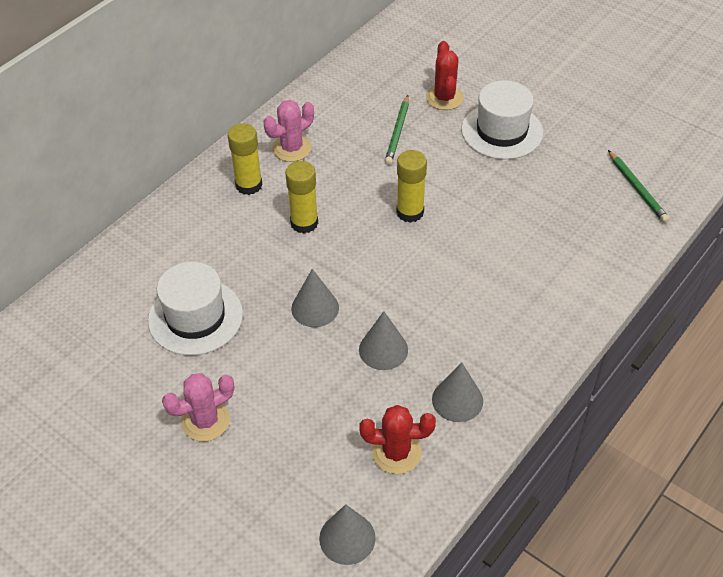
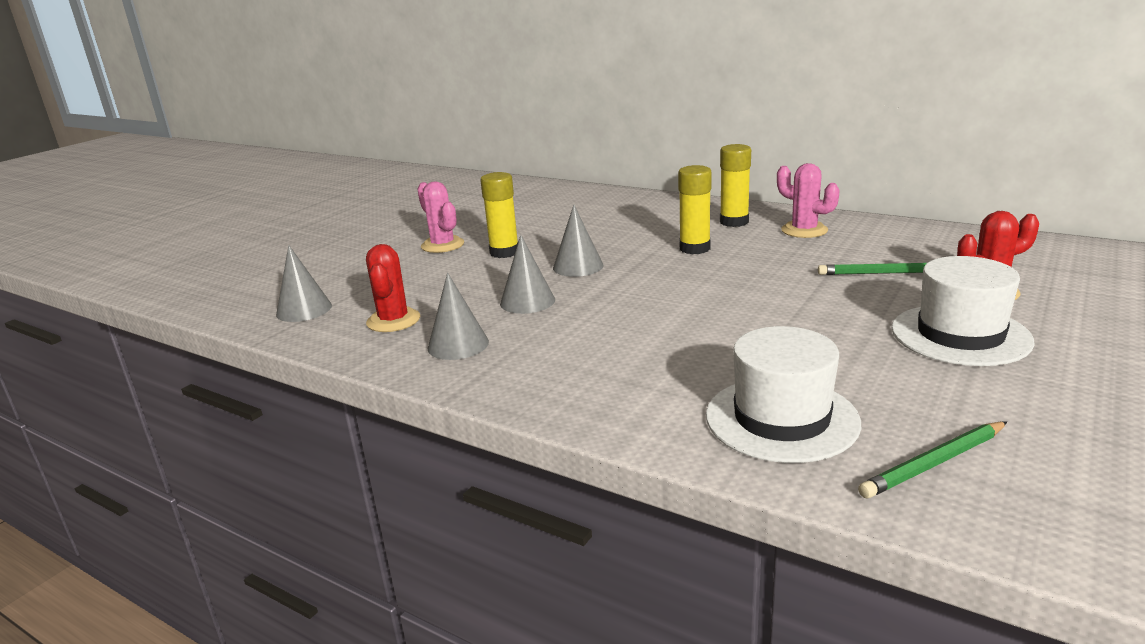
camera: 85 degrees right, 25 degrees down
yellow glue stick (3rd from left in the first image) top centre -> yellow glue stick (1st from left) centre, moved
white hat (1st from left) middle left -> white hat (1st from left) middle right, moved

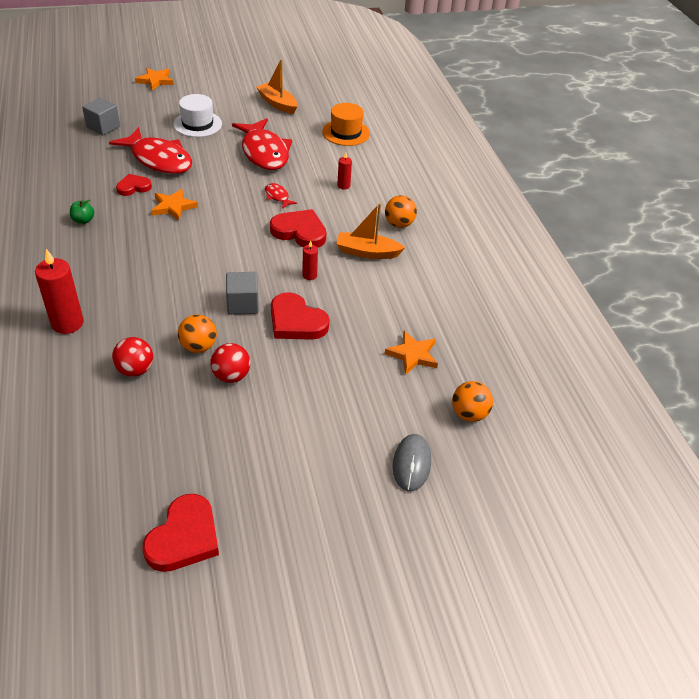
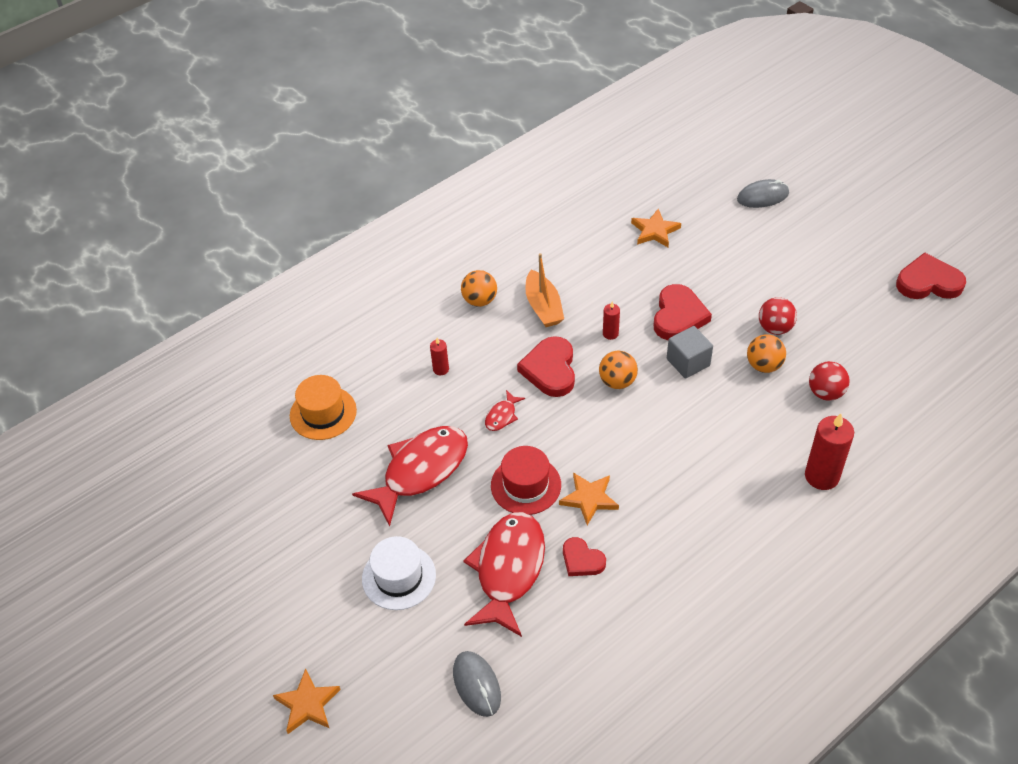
camera: 110 degrees left, 5 degrees up
orange boat (1st from left) top centre -> none
grey cube (1st from left) top left -> grey mouse (1st from left) bottom centre
green apple top left -> none
orange ball (3rd from left in the first image) middle right -> orange ball (2nd from left) centre, moved
none -> red hat centre

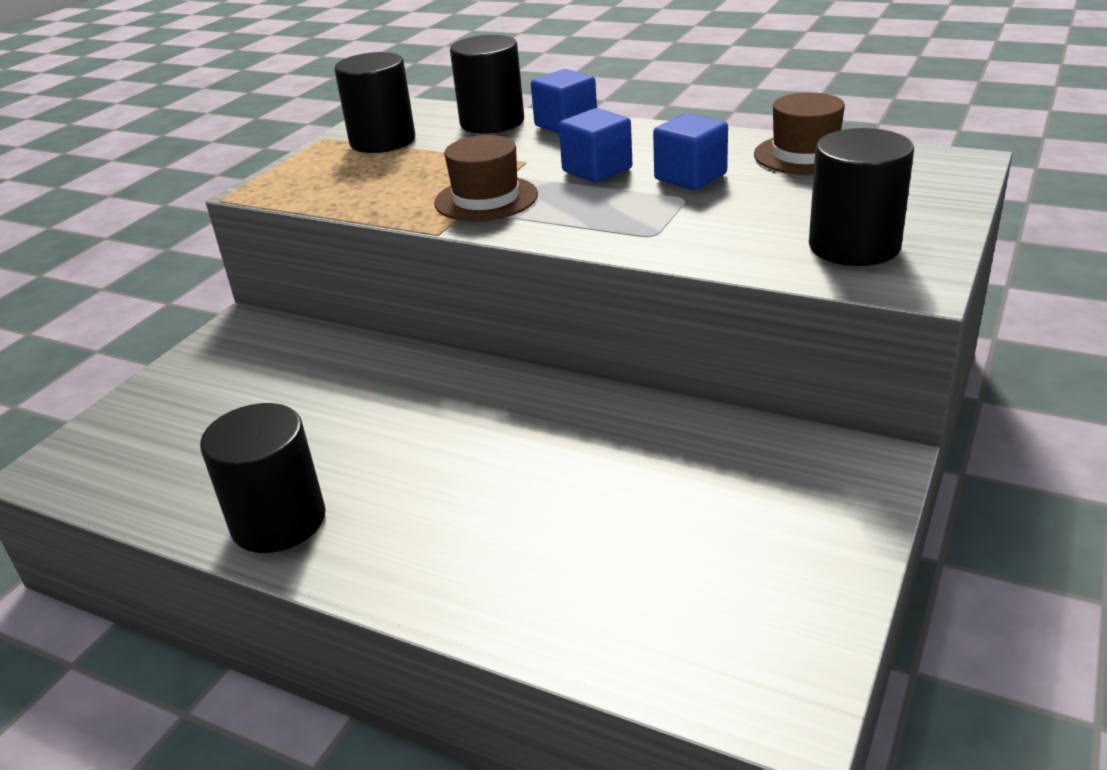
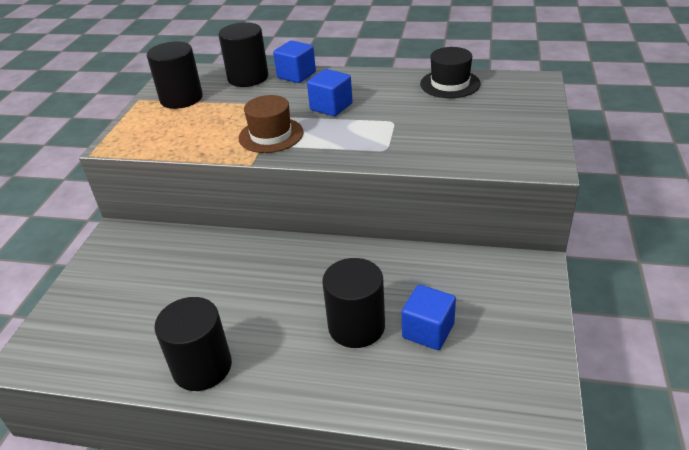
camera: 15 degrees left, 5 degrees up
brown hat (2nd from left) top right -> black hat top centre
blue cube (3rd from left) top centre -> blue cube (3rd from left) bottom centre, moved
black cylinder (4th from left) top right -> black cylinder (4th from left) bottom centre, moved

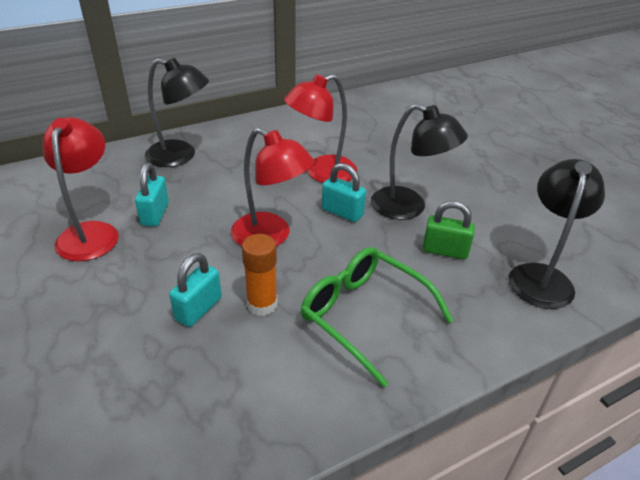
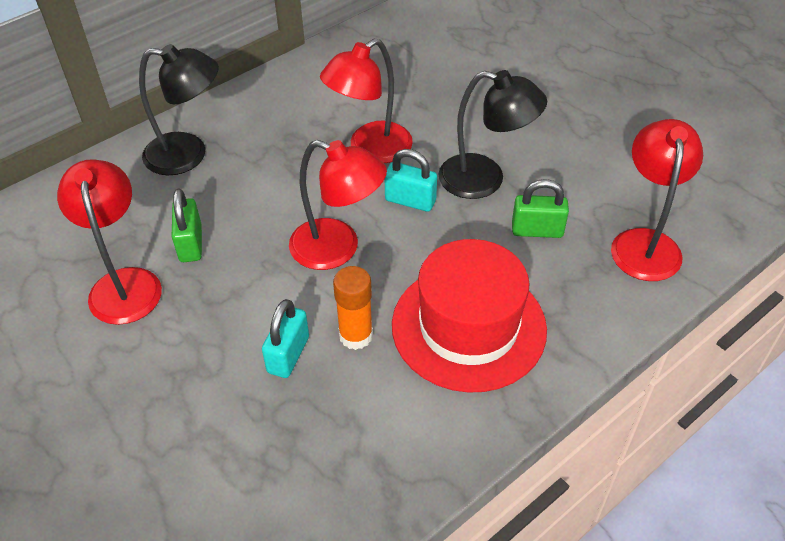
camera: 10 degrees left, 10 degrees up
black lamp (3rd from left) middle right -> red lamp (4th from left) middle right
turquoise padlock (1st from left) middle left -> green padlock (1st from left) middle left
green glasses centre -> red hat centre

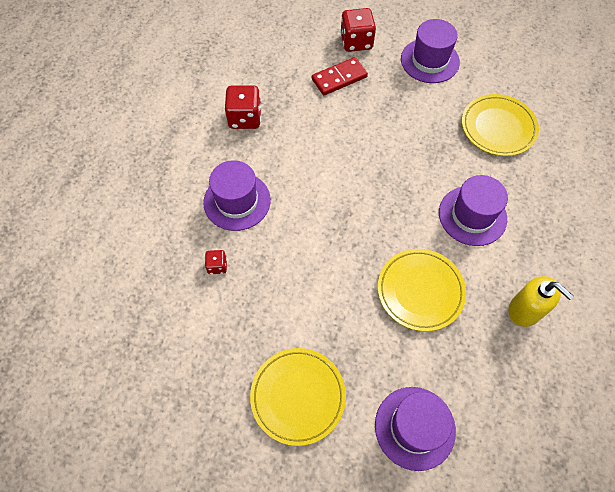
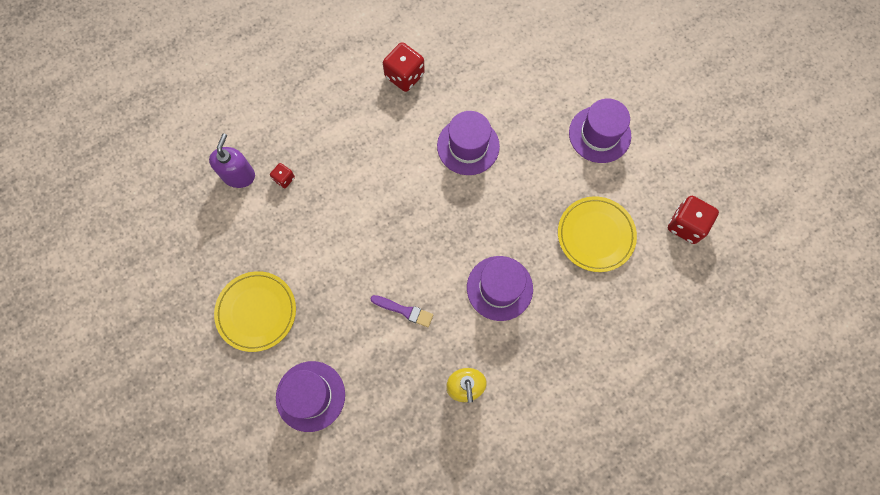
camera: 40 degrees right, 10 degrees up
red dice (3rd from left) top centre -> red dice (3rd from left) middle right, moved
red domino top centre -> none
purple hat (1st from left in the first image) centre -> purple hat (2nd from left) top centre, moved
yellow plate (2nd from left) middle right -> purple brush centre
none -> purple soap dispenser top left

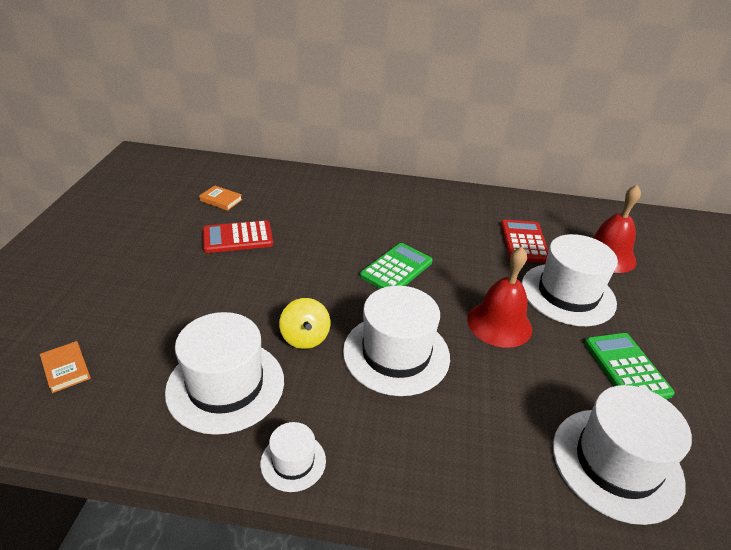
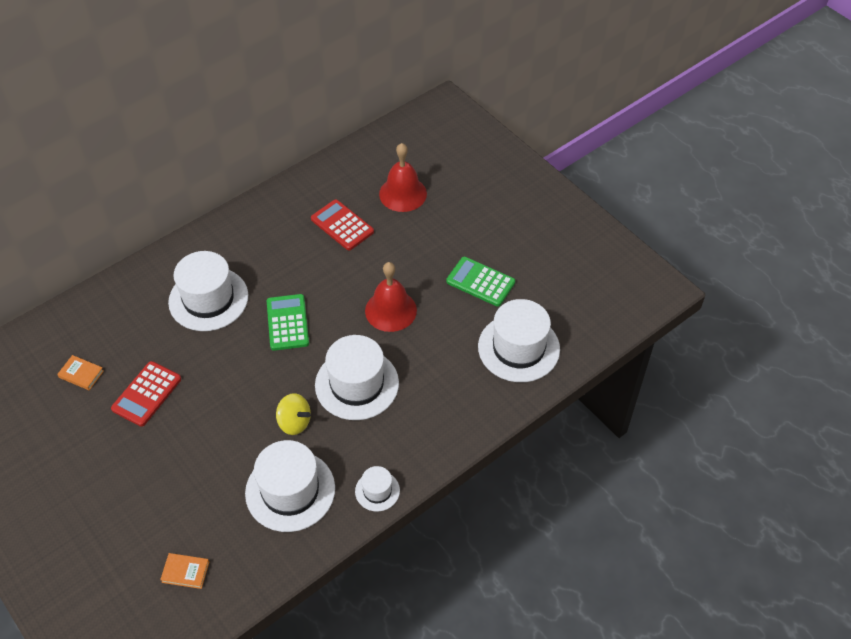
camera: 45 degrees left, 15 degrees up
orange book (2nd from left in the first image) middle left -> orange book (1st from left) middle left, 45 degrees clockwise
white hat (4th from left in the first image) middle right -> white hat (1st from left) middle left, moved

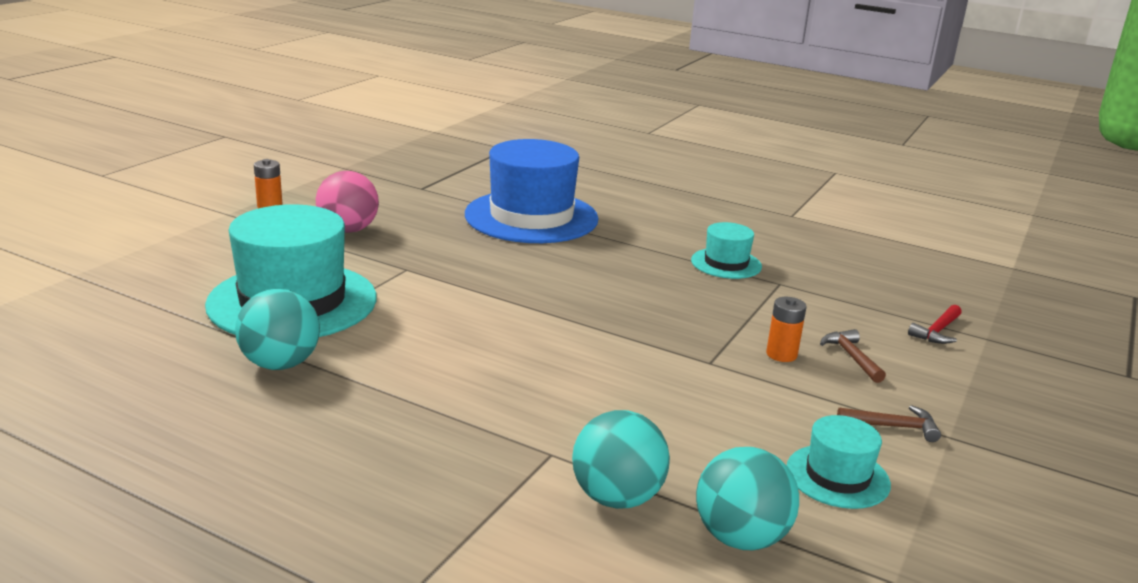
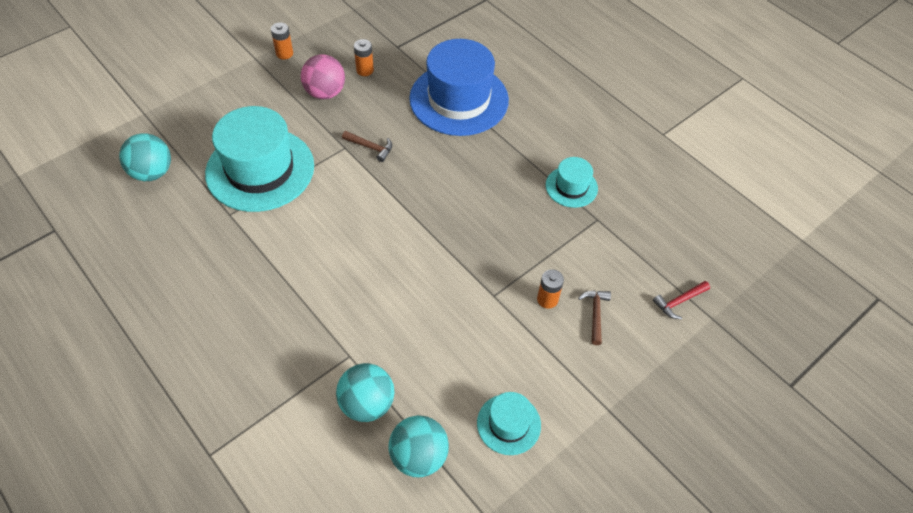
camera: 20 degrees right, 30 degrees up
turquoise ball (1st from left) middle left -> turquoise ball (1st from left) top left, moved
brown hammer (2nd from left in the first image) bottom right -> brown hammer (1st from left) top centre, moved
none -> orange battery (2nd from left) top centre

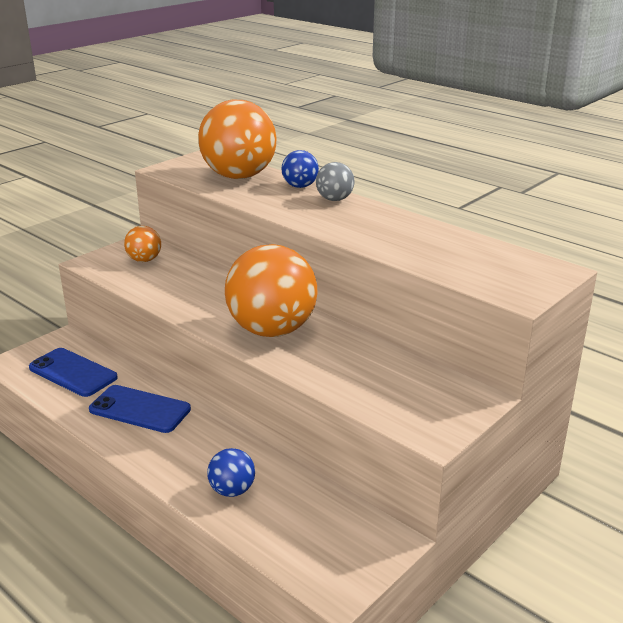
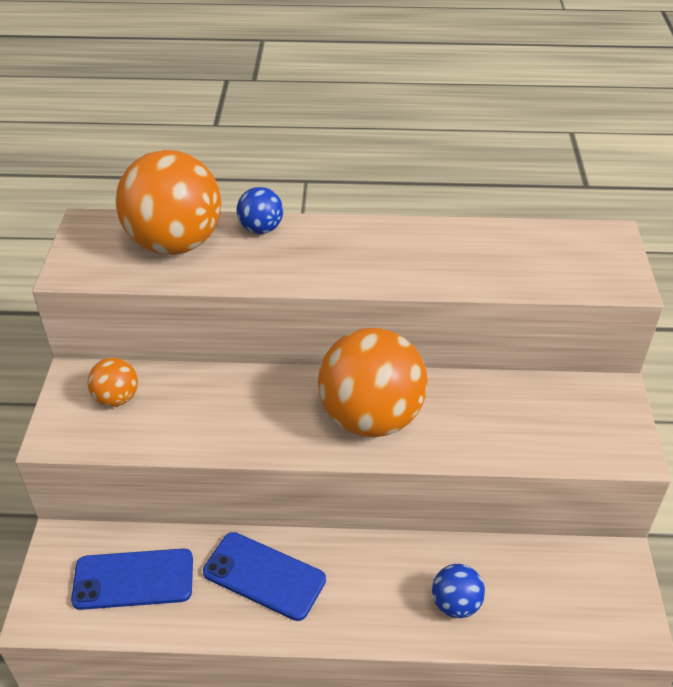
camera: 40 degrees left, 15 degrees up
grey ball top centre -> none
blue phone (2nd from left) middle left -> blue phone (2nd from left) bottom centre, 45 degrees clockwise

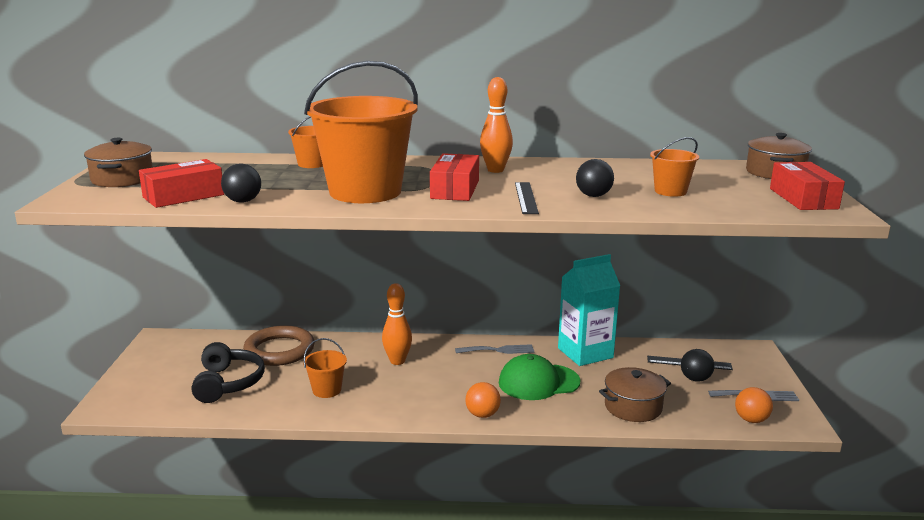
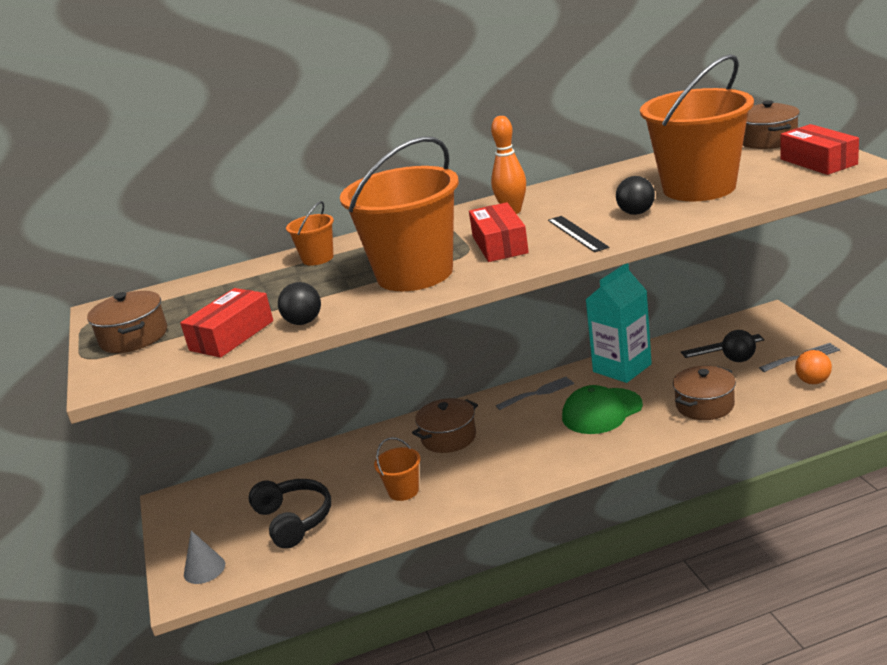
camera: 15 degrees left, 5 degrees up
orange bucket (4th from left) top right, x2.26
orange bowling pin (1st from left) centre -> brown pot (2nd from left) centre
brown ring middle left -> none
orange ball (1st from left) bottom centre -> none
none -> grey cone bottom left

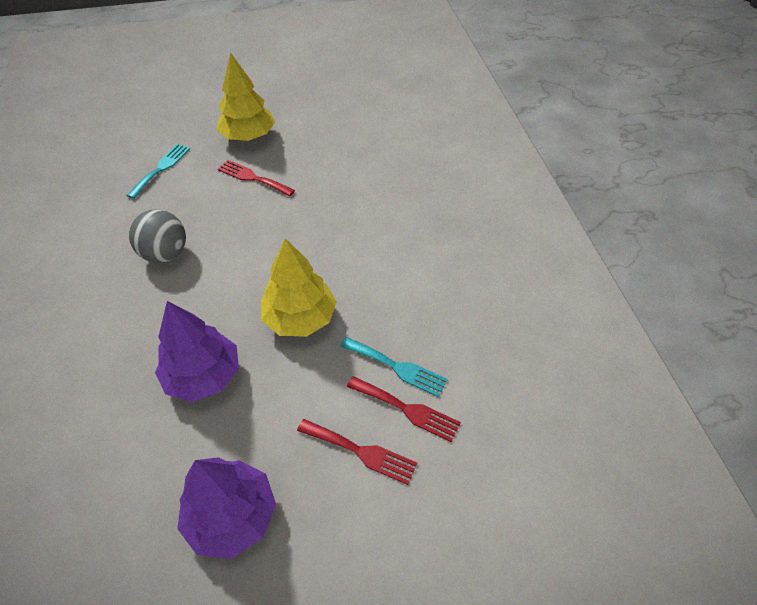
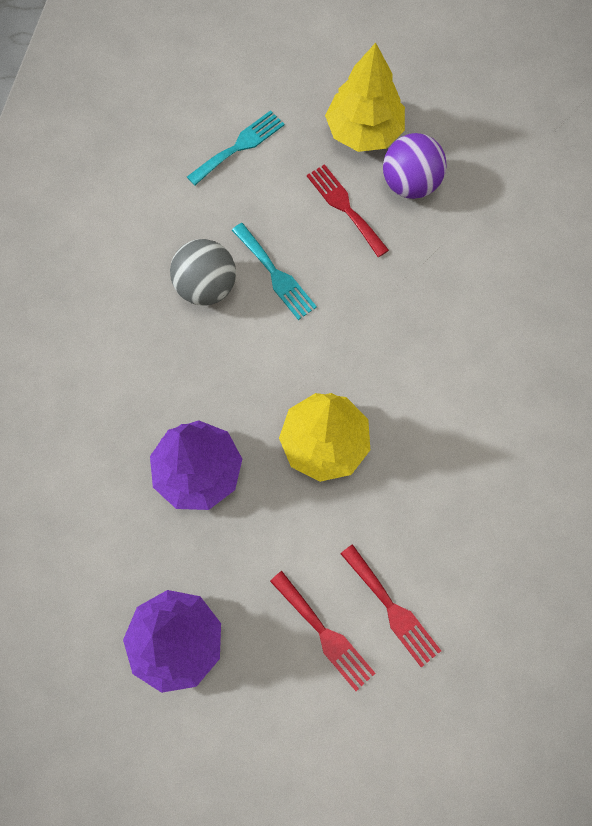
camera: 25 degrees right, 20 degrees up
turquoise fork (2nd from left) centre -> turquoise fork (2nd from left) top centre, moved
none -> purple ball top right

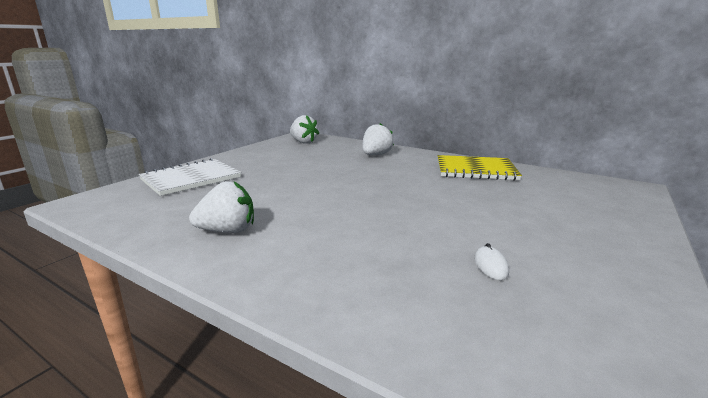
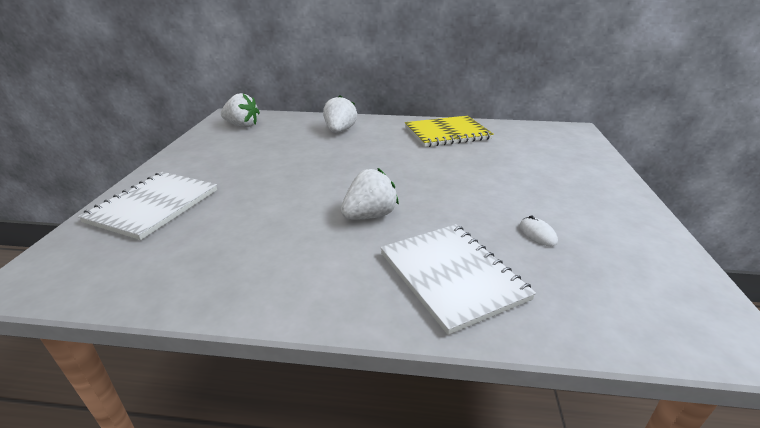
camera: 25 degrees left, 10 degrees up
white strawberry (1st from left in the first image) middle left -> white strawberry (3rd from left) centre, moved
none -> white notebook (2nd from left) centre

